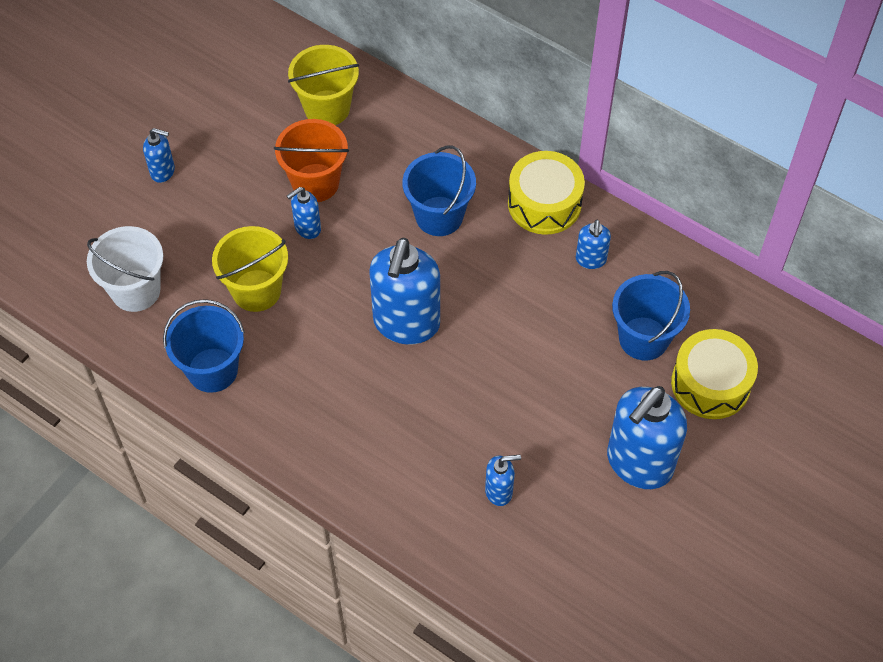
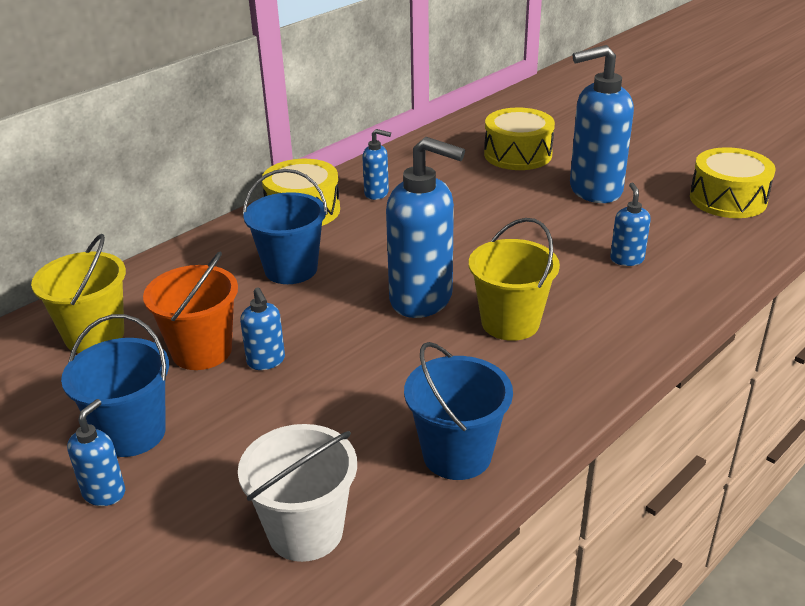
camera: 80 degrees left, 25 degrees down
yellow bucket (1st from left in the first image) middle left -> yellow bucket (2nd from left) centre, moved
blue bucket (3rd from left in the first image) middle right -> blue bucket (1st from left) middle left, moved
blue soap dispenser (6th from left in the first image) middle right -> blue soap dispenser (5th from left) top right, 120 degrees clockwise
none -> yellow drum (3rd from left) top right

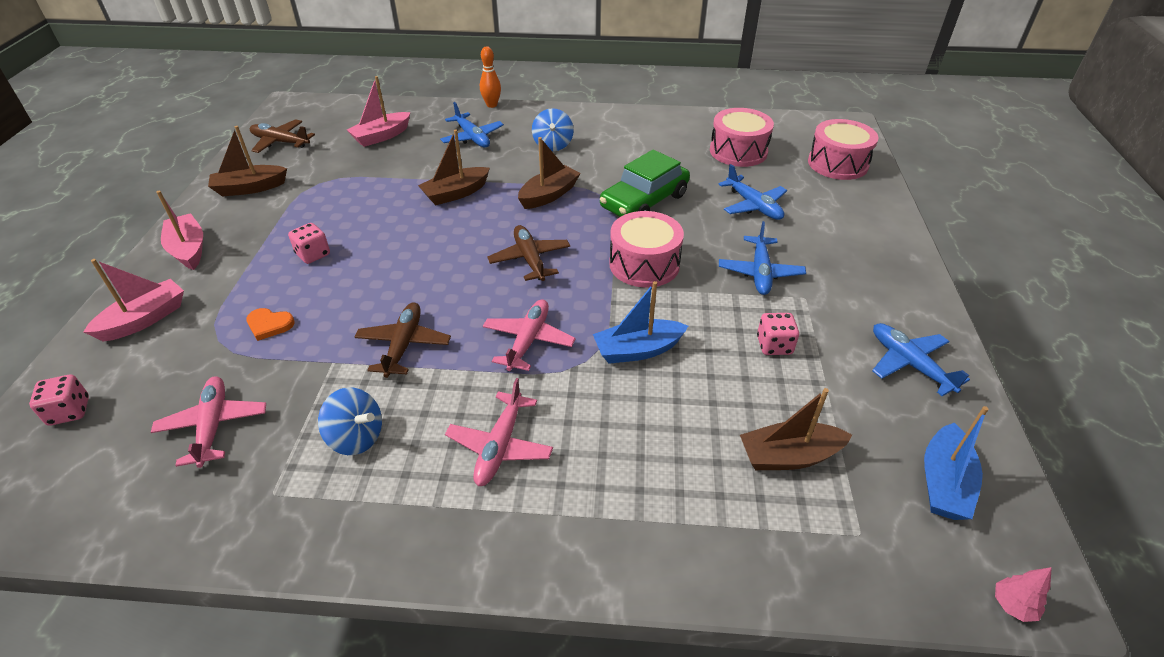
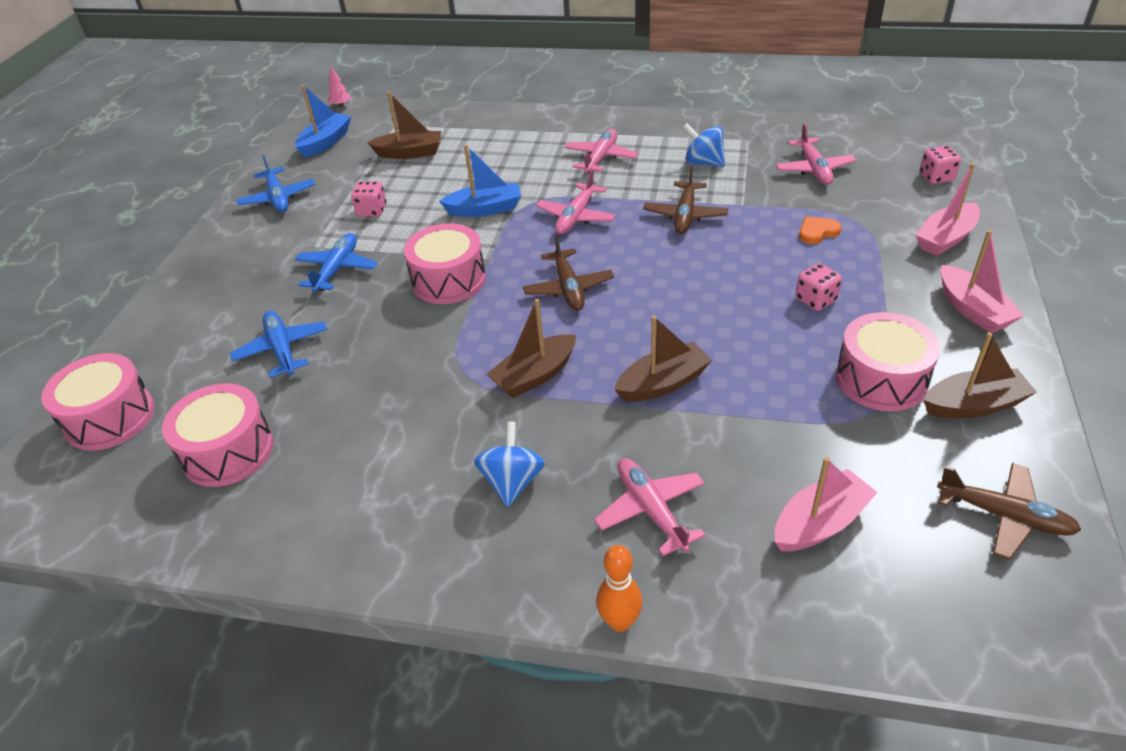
camera: 170 degrees left, 0 degrees up
blue plane (1st from left) top centre -> pink plane (3rd from left) bottom centre
green car top centre -> none
orange heart middle left -> orange heart top right, 45 degrees counterclockwise
none -> pink drum (4th from left) middle right

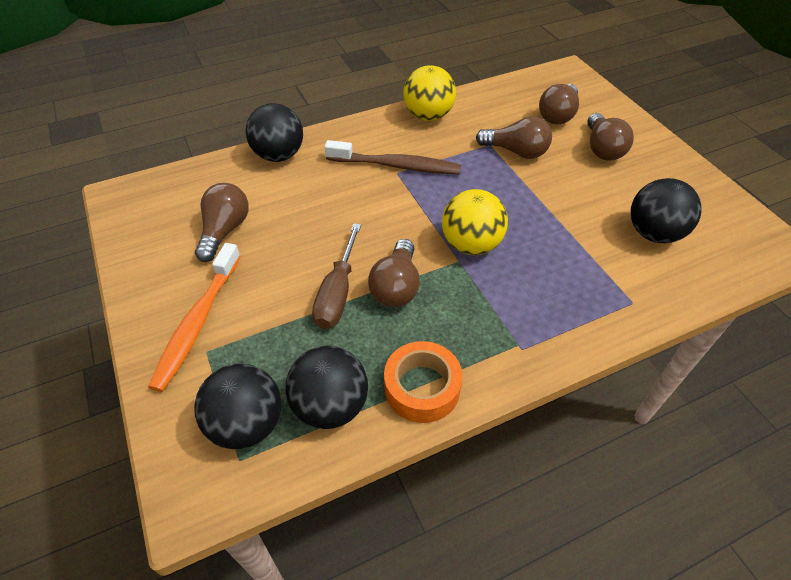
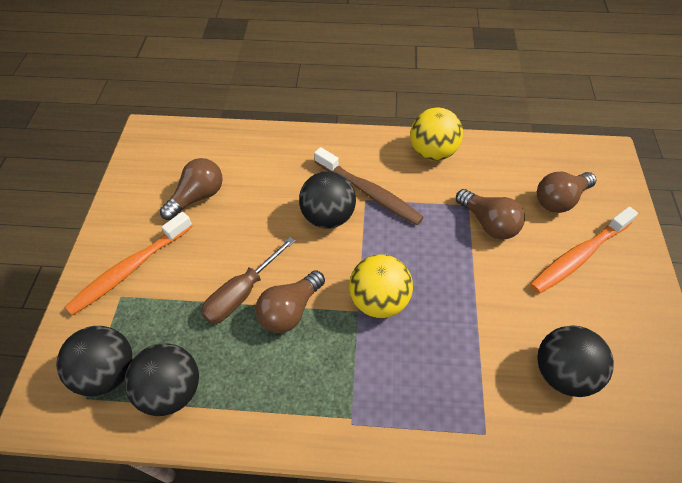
camera: 30 degrees right, 5 degrees up
black ball (2nd from left in the first image) top centre -> black ball (3rd from left) centre, moved
brown light bulb (5th from left) top right -> orange toothbrush (2nd from left) middle right
orange tape centre -> none

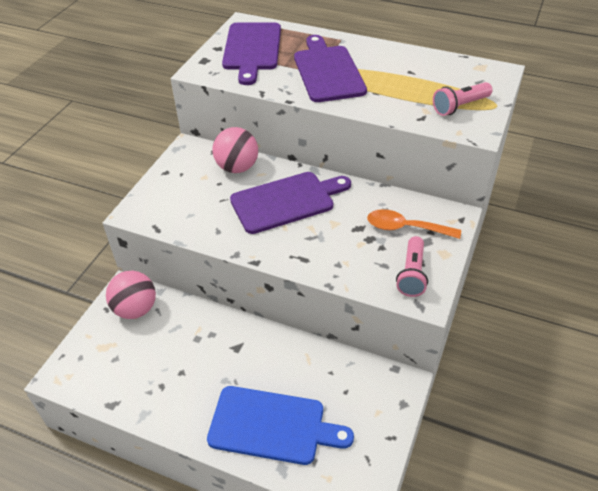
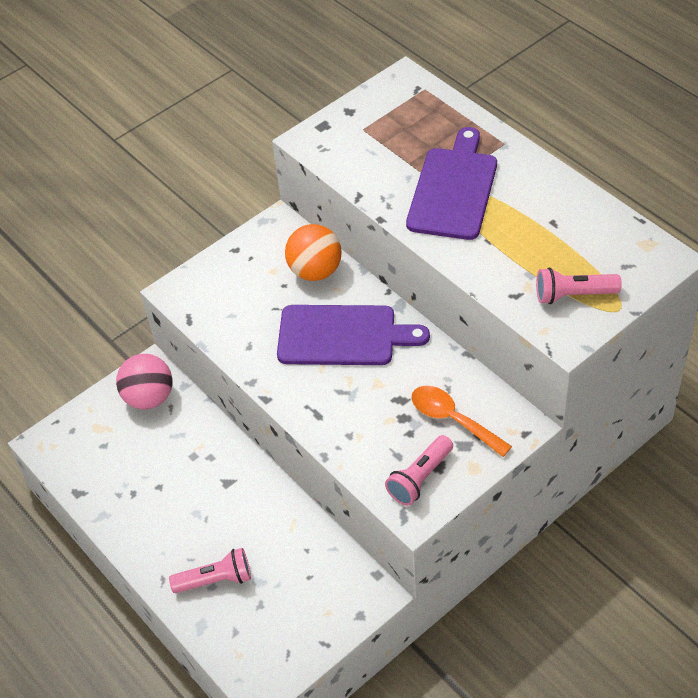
camera: 30 degrees right, 5 degrees up
purple cutting board (1st from left) top centre -> none
pink ball (2nd from left) top centre -> orange ball centre
blue cutting board bottom centre -> pink flashlight (1st from left) bottom left

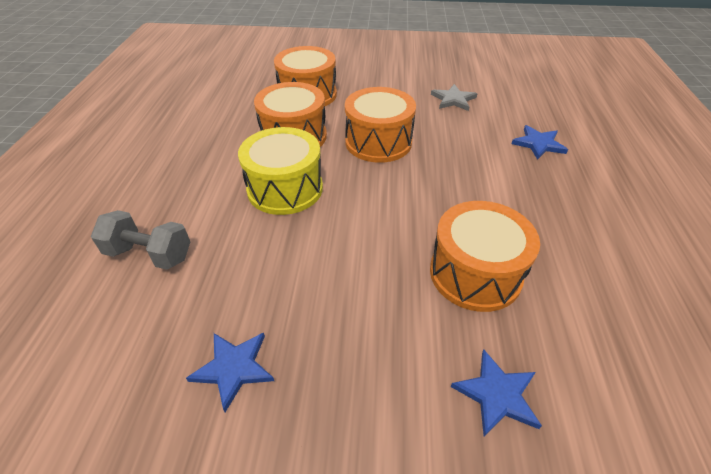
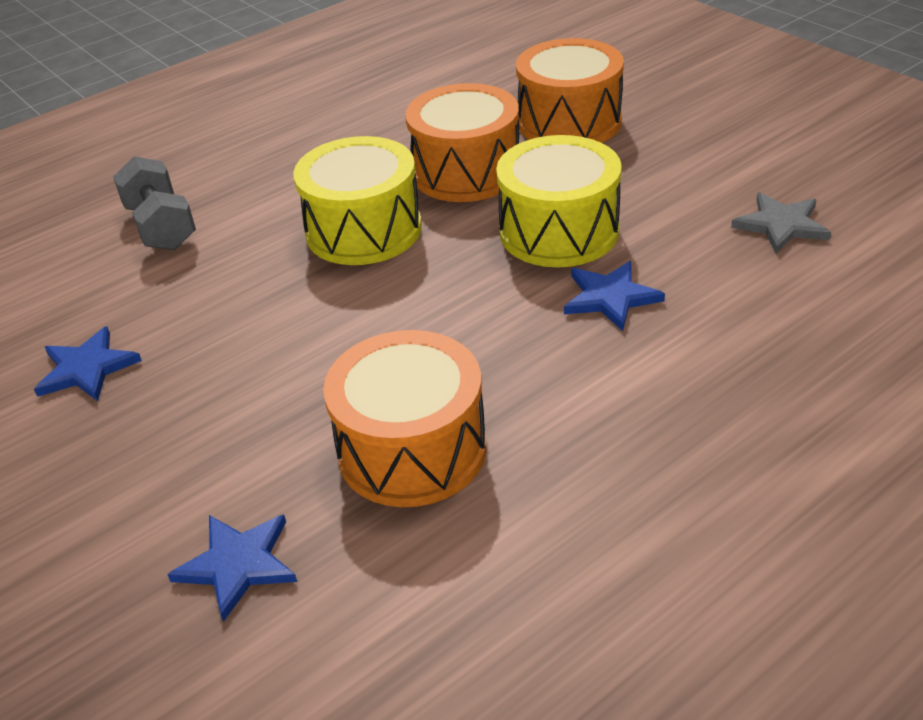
camera: 50 degrees right, 5 degrees down
orange drum (3rd from left) top centre -> yellow drum (2nd from left) top centre
blue star (3rd from left) top right -> blue star (3rd from left) centre, moved

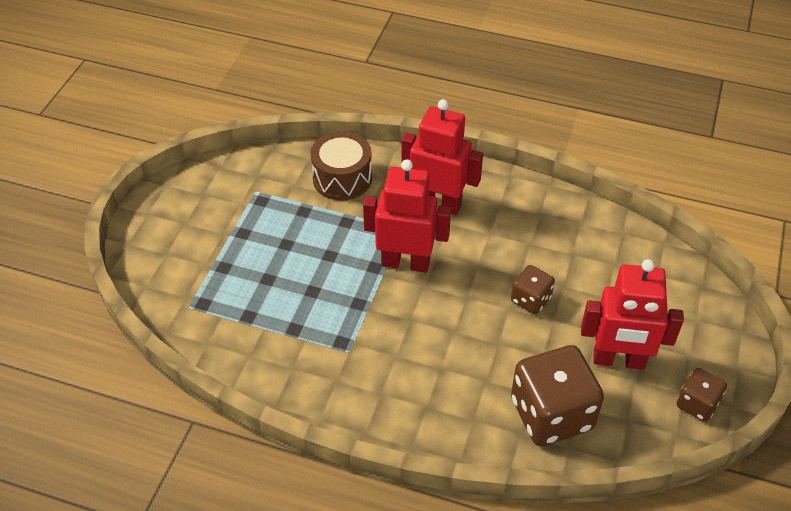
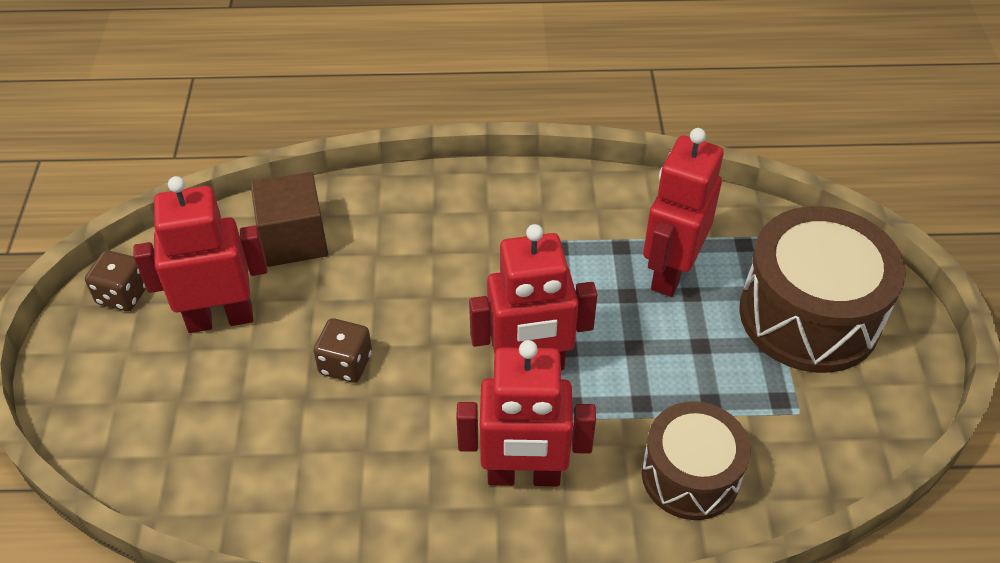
camera: 160 degrees right, 0 degrees up
brown dice (2nd from left) bottom right -> brown cube middle left
none -> red robot (4th from left) middle right
none -> brown drum (2nd from left) middle right

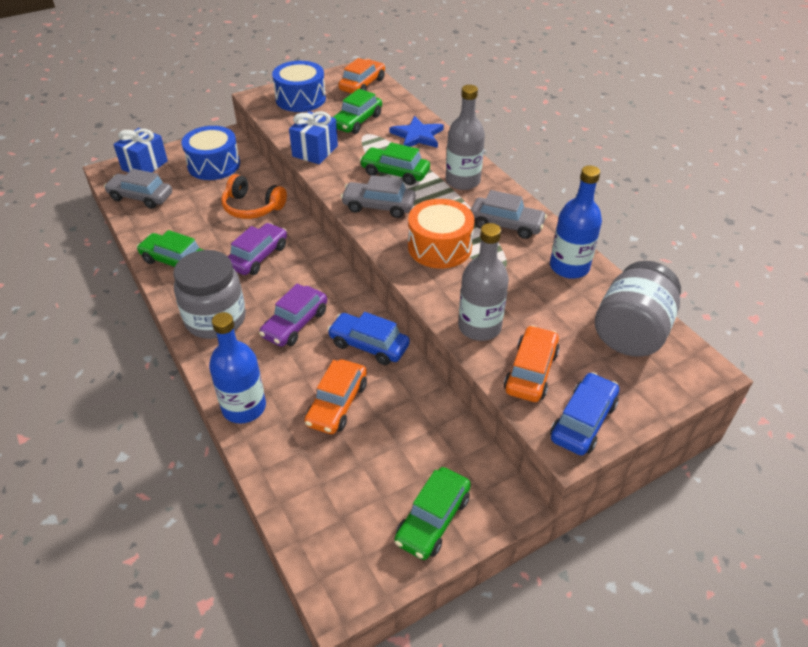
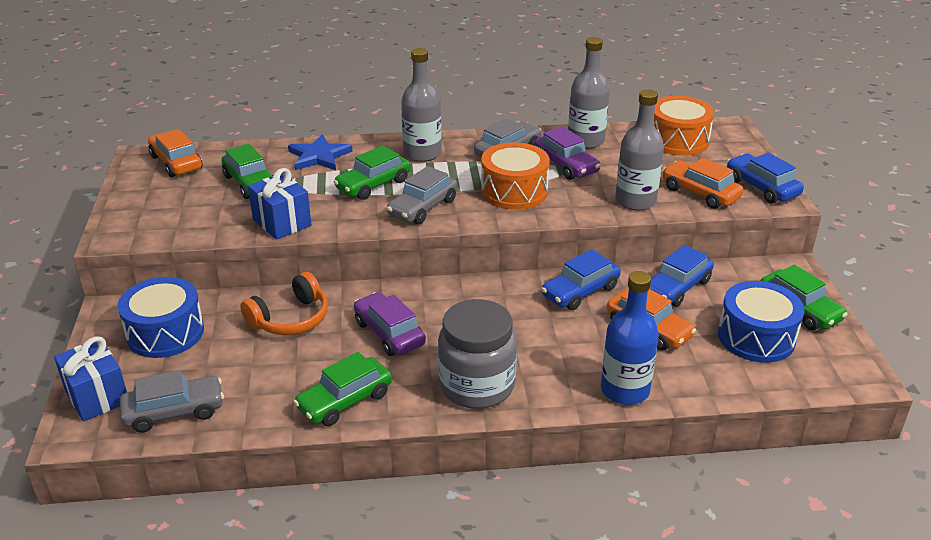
camera: 65 degrees left, 10 degrees down
blue drum (2nd from left) top centre -> blue drum (2nd from left) middle right, moved
blue bottle (2nd from left) middle right -> grey bottle (2nd from left) top centre
grey car (1st from left) top left -> grey car (1st from left) bottom left, 150 degrees counterclockwise
grey jar (2nd from left) middle right -> orange drum (2nd from left) top right
purple car (2nd from left) centre -> purple car (2nd from left) top centre, moved
none -> blue car (2nd from left) middle right

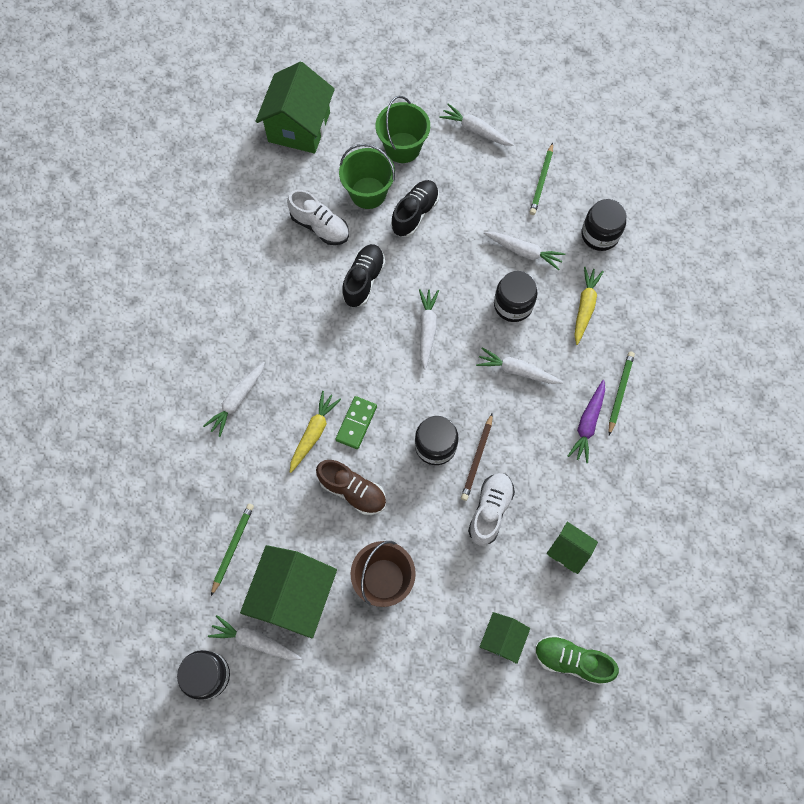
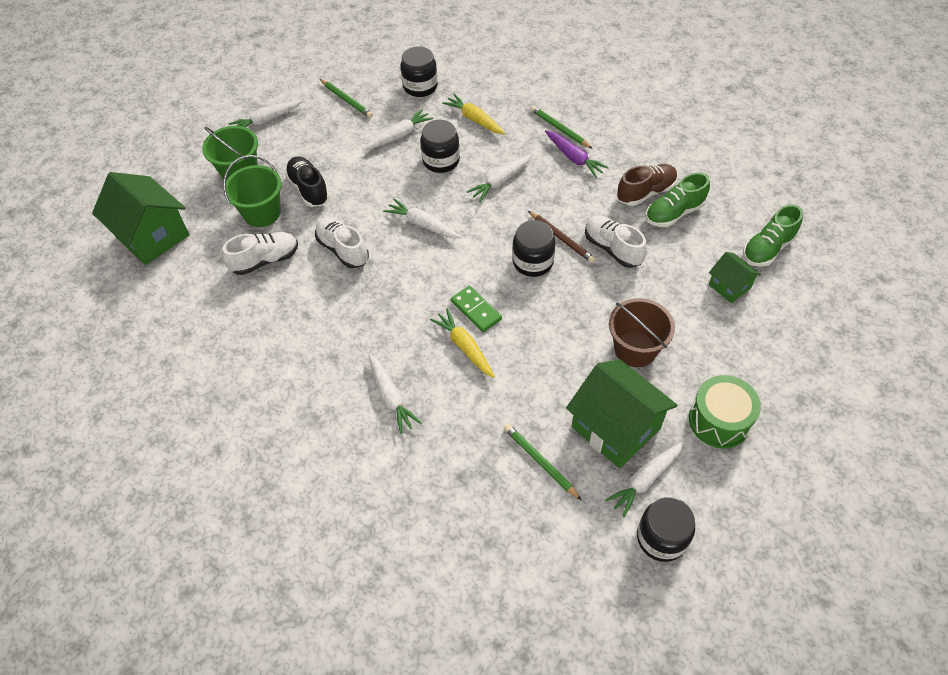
camera: 60 degrees left, 15 degrees down
black shoe (1st from left) centre -> white shoe (2nd from left) centre
brown shoe centre -> brown shoe top right, moved
green house (4th from left) bottom right -> green shoe (1st from left) top right
none -> green drum middle right

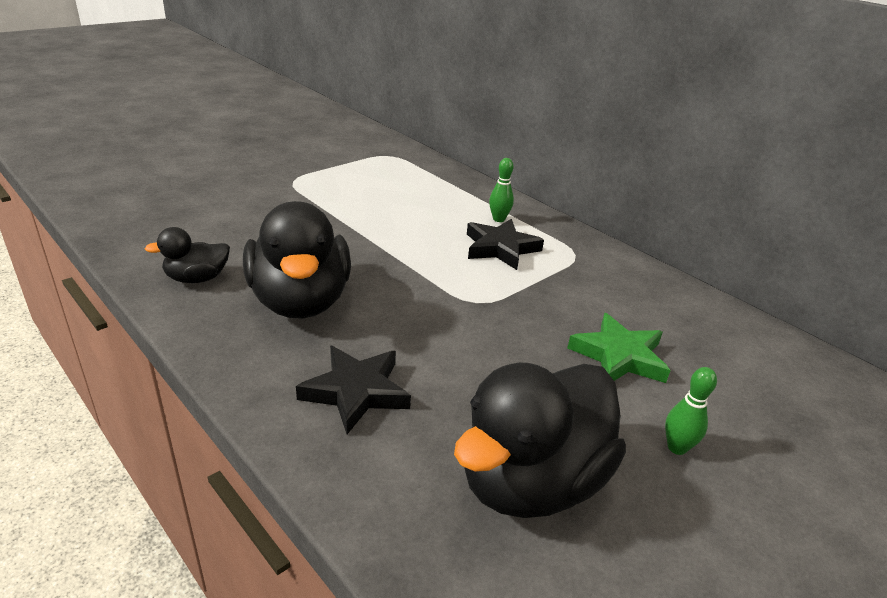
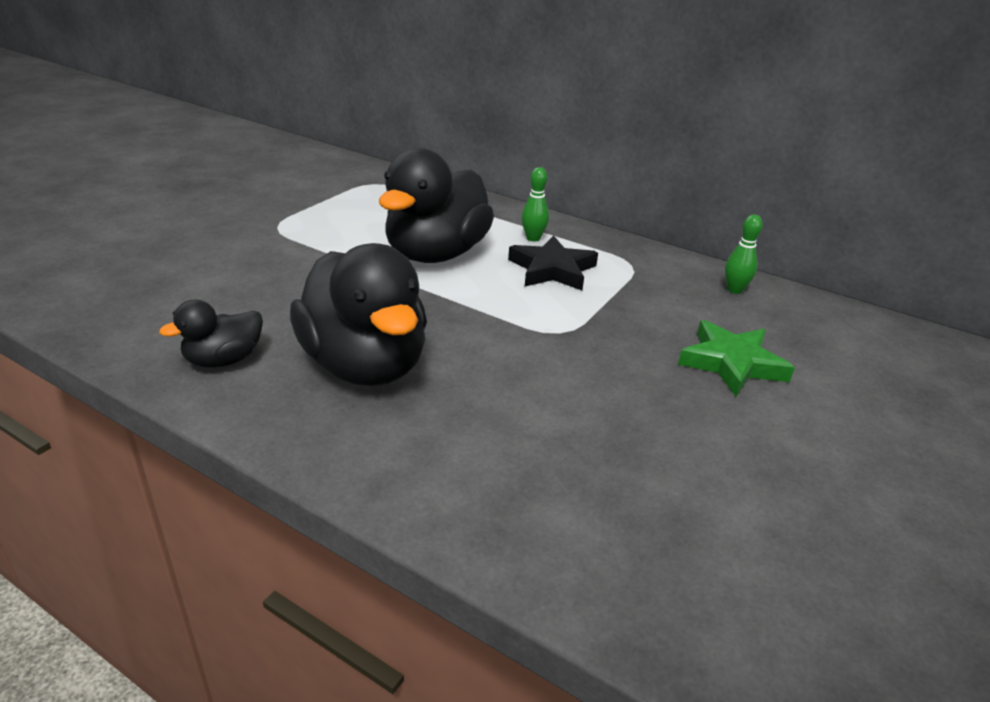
camera: 15 degrees left, 0 degrees up
black star (1st from left) centre -> none
black duck (3rd from left) bottom centre -> black duck (3rd from left) top centre, moved
green bowling pin (2nd from left) bottom right -> green bowling pin (2nd from left) middle right, moved

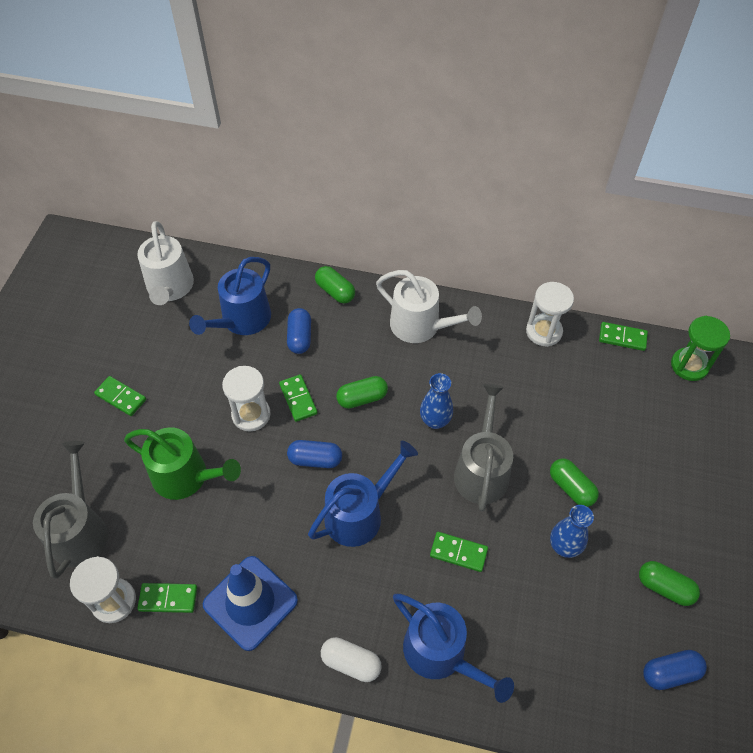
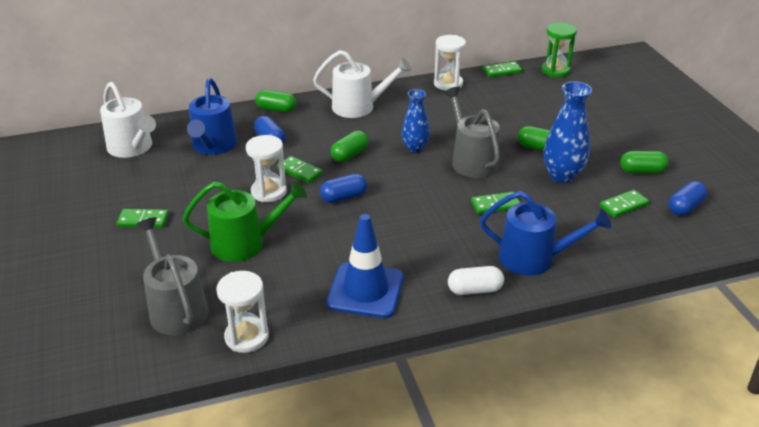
camera: 30 degrees left, 20 degrees down
blue watering can (2nd from left) centre -> none
blue vase (2nd from left) bottom right -> blue vase (2nd from left) top right, x1.52
green domino (2nd from left in the first image) bottom left -> green domino (5th from left) middle right, moved

